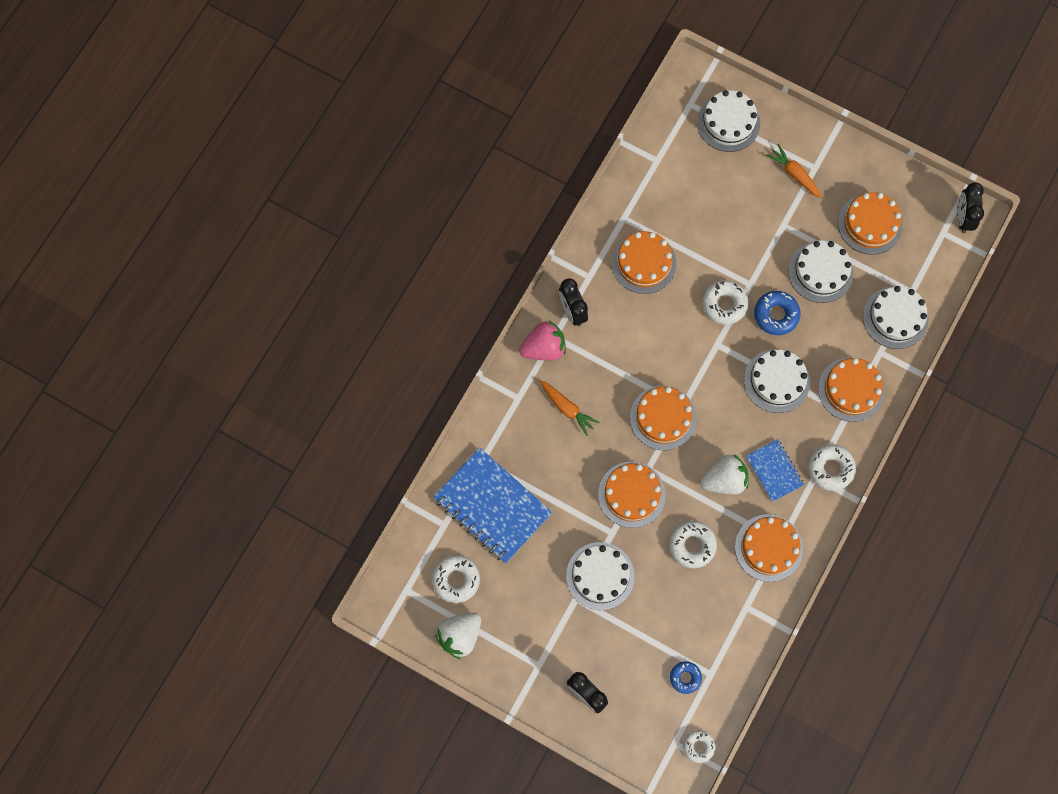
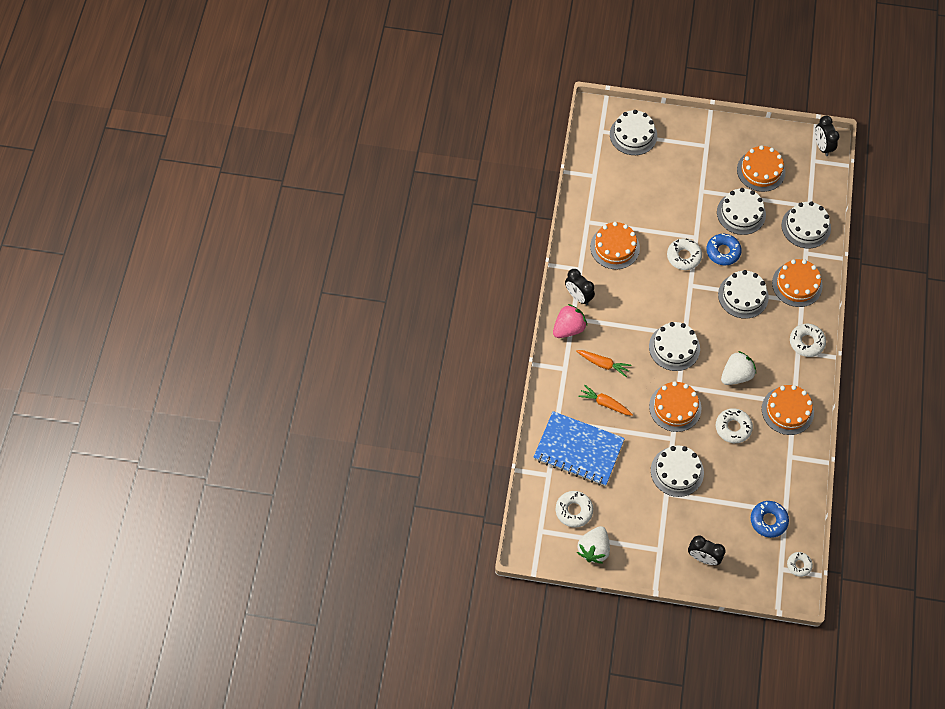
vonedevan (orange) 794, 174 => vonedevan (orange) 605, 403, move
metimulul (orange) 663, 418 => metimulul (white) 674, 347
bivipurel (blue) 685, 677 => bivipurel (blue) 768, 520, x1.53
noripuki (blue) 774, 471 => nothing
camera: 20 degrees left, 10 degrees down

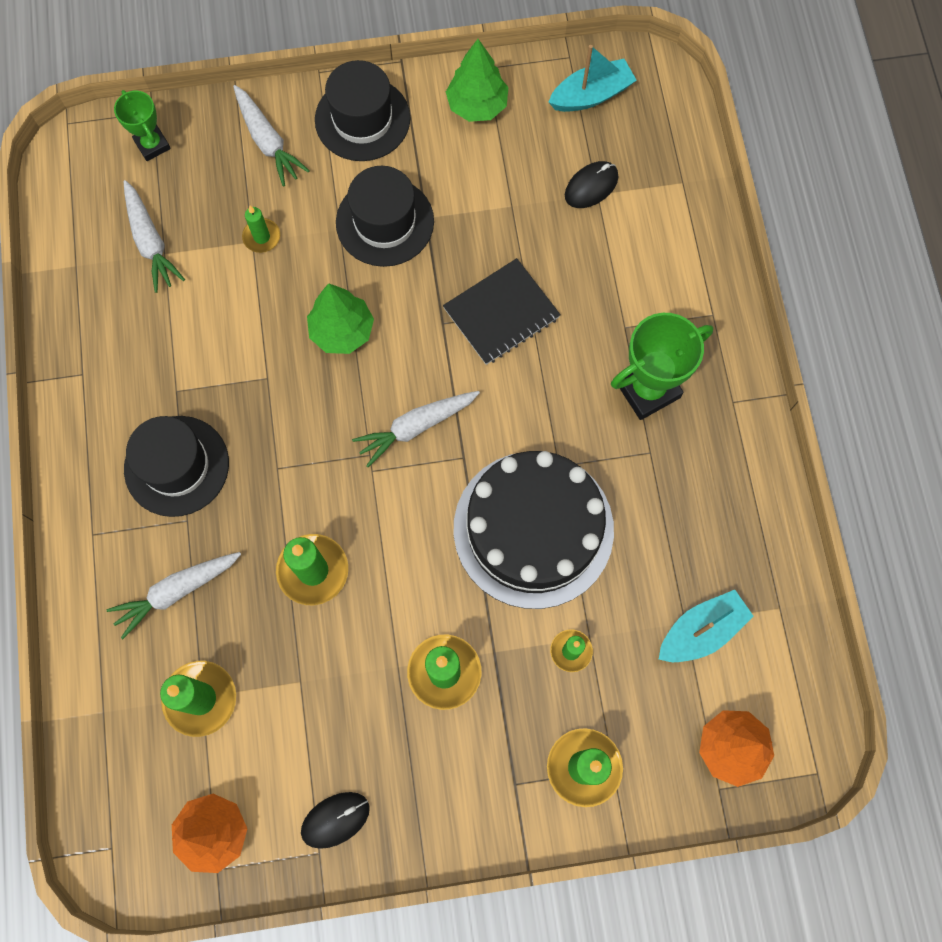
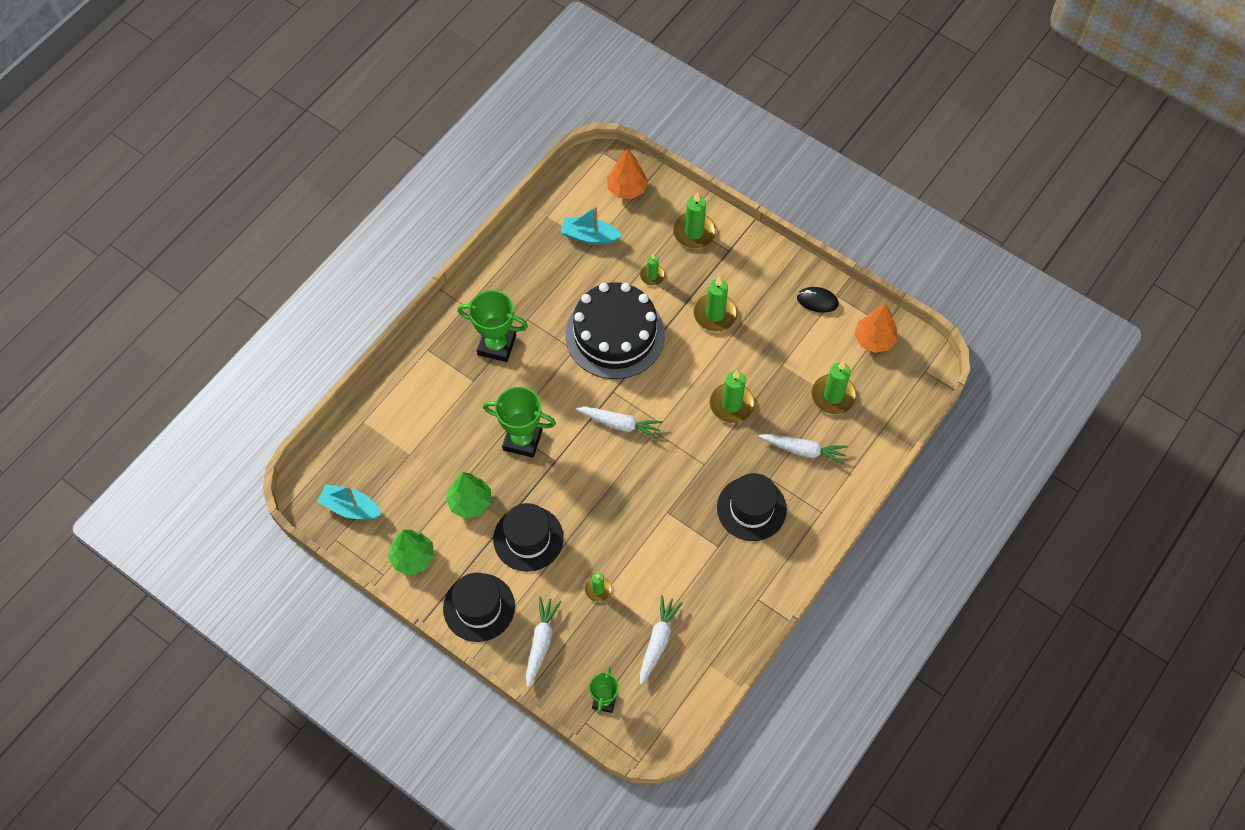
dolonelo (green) 342, 331 => dolonelo (green) 470, 502, move
noripuki (black) 501, 313 => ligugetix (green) 522, 440
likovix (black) 591, 186 => nothing
camera: 135 degrees left, 10 degrees down

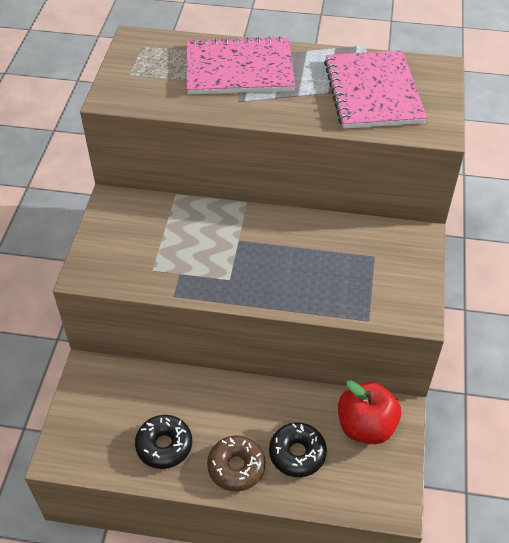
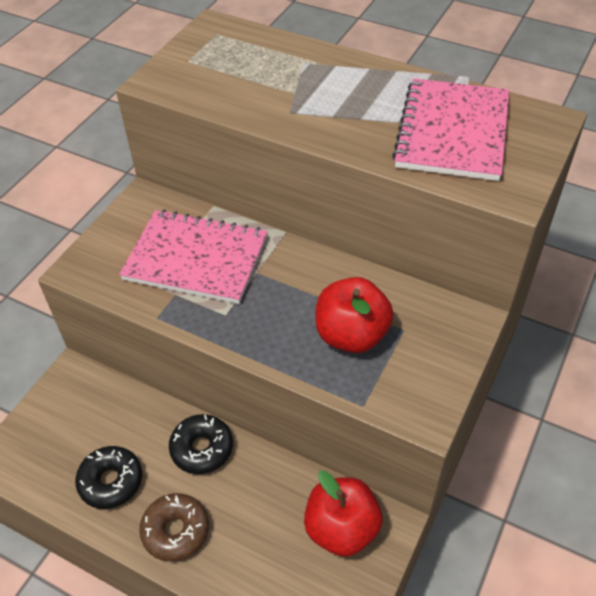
noripuki (pink) 239, 69 => noripuki (pink) 196, 259, move
bivipurel (black) 297, 454 => bivipurel (black) 202, 449, move
nothing => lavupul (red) 351, 335
camera: 20 degrees right, 0 degrees up

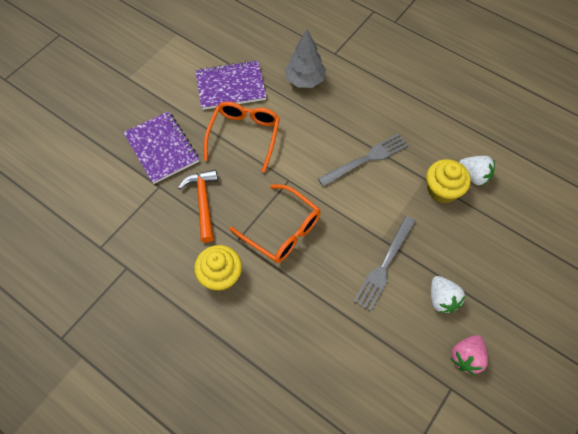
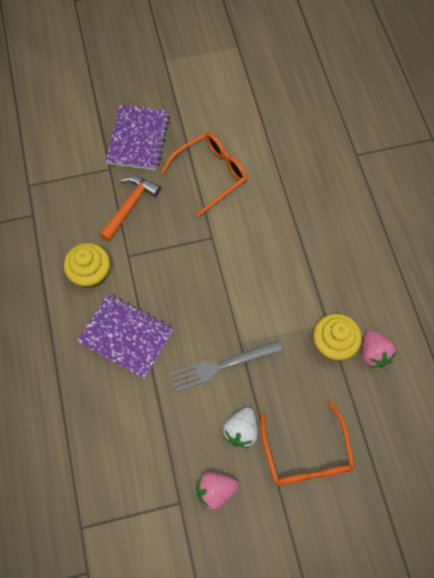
noripuki (purple) 230, 86 => noripuki (purple) 126, 336, move
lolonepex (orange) 283, 231 => lolonepex (orange) 306, 455, move
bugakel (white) 473, 176 => bugakel (pink) 373, 353
dolonelo (grey) 305, 80 => nothing
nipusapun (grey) 367, 159 => nothing
camera: 40 degrees right, 5 degrees up

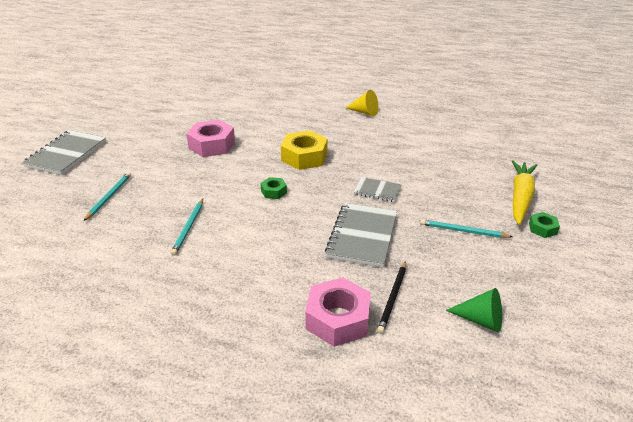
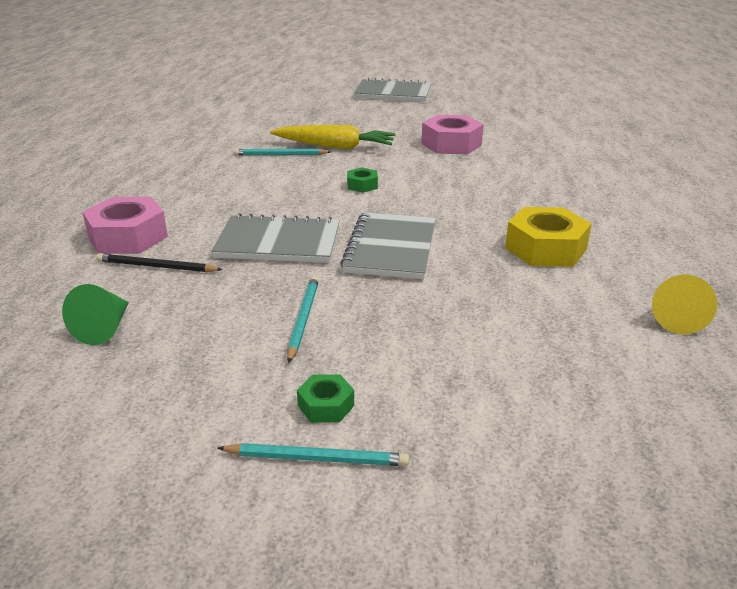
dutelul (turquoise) 109, 197 => dutelul (turquoise) 316, 458, move
vonedevan (yellow) 520, 197 => vonedevan (yellow) 335, 147, move
noripuki (grey) 377, 191 => noripuki (grey) 391, 248, x1.78
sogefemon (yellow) 304, 157 => sogefemon (yellow) 545, 249, move
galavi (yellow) 364, 112 => galavi (yellow) 676, 318, move
camera: 80 degrees right, 5 degrees down

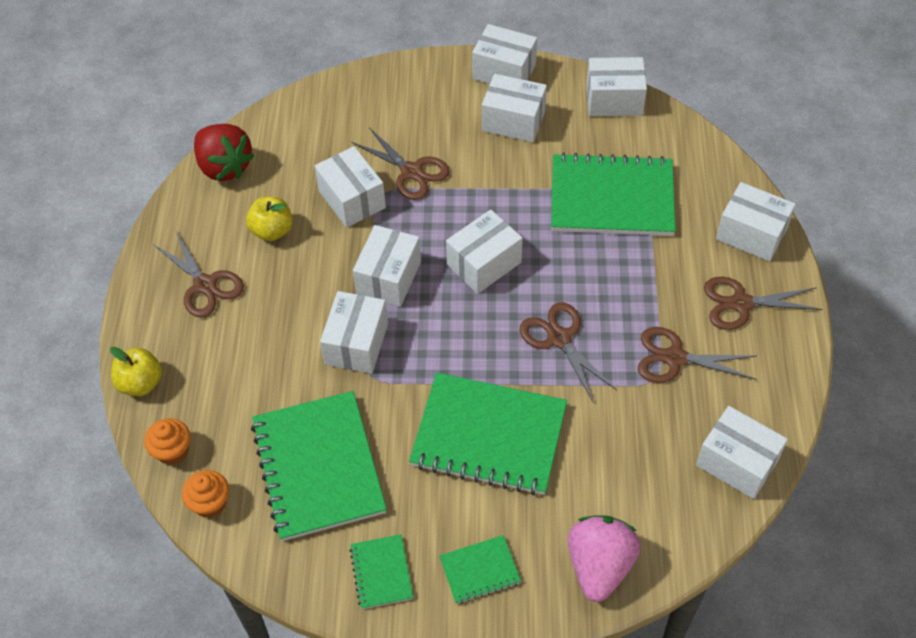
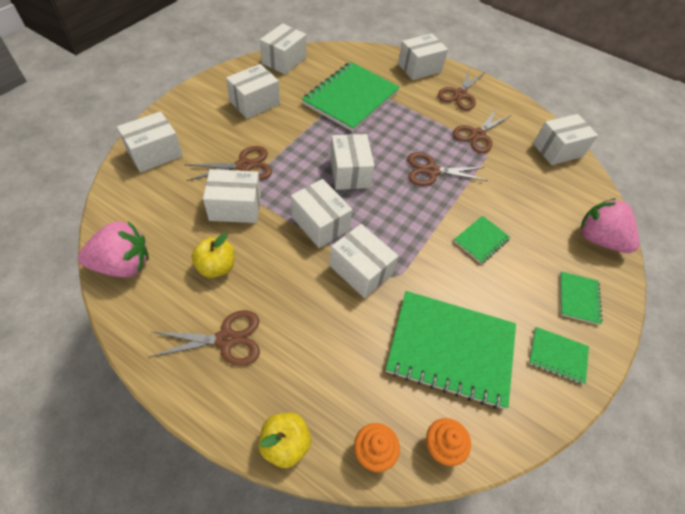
bugakel (red) 224, 167 => bugakel (pink) 123, 265
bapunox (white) 504, 71 => bapunox (white) 155, 153, move
noripuki (green) 489, 436 => noripuki (green) 481, 240, x0.47
camera: 65 degrees left, 0 degrees up

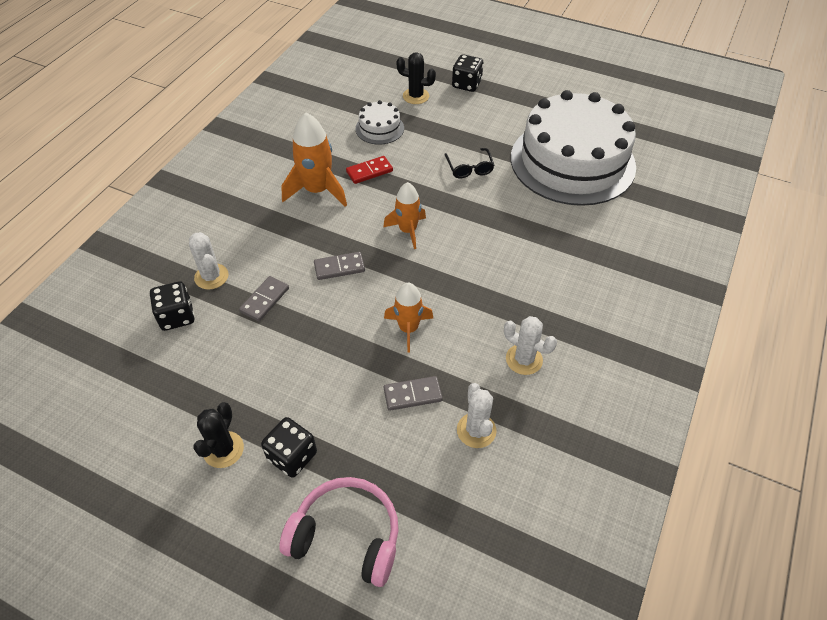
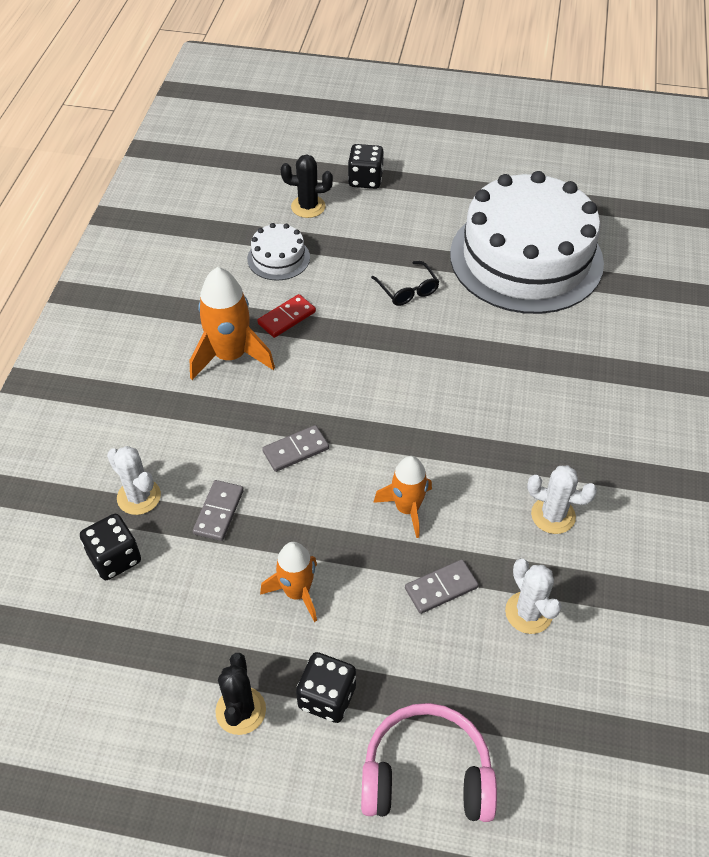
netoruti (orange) 407, 230 => netoruti (orange) 297, 592, move
camera: 15 degrees left, 0 degrees up

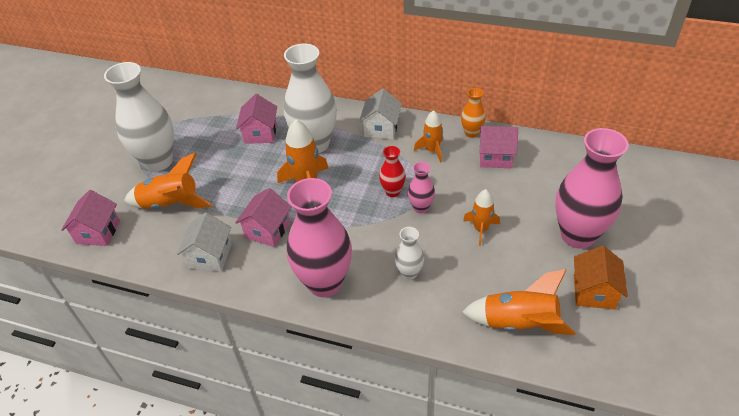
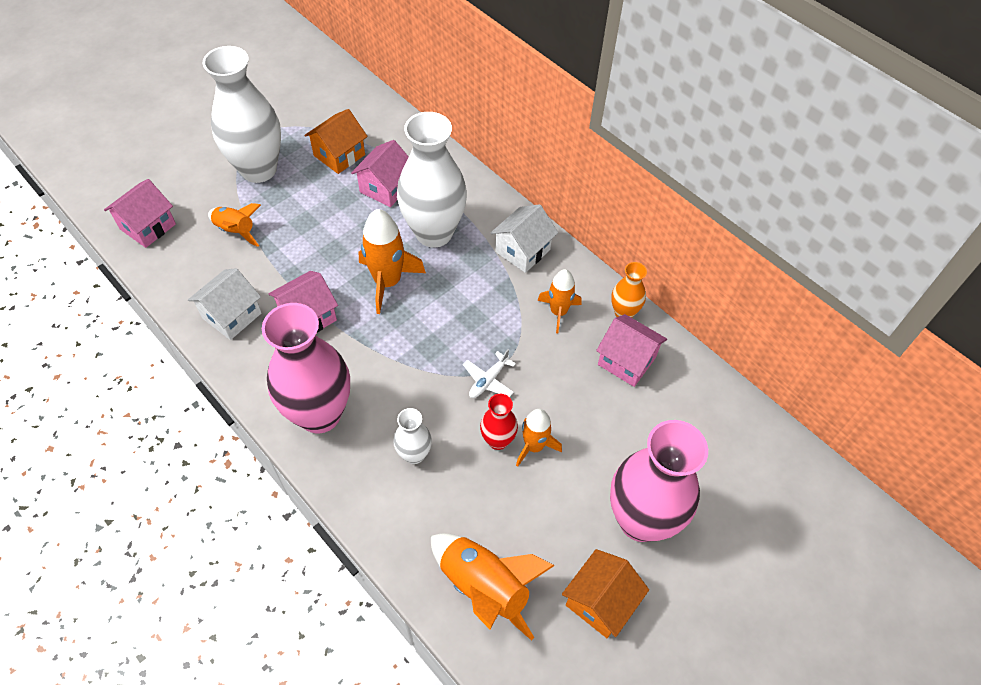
netoruti (orange) 171, 204 => netoruti (orange) 236, 231, x0.63
nothing => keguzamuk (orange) 339, 155
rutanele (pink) 421, 208 => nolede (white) 488, 380
rutanele (red) 392, 192 => rutanele (red) 498, 440, move
camera: 25 degrees right, 10 degrees up

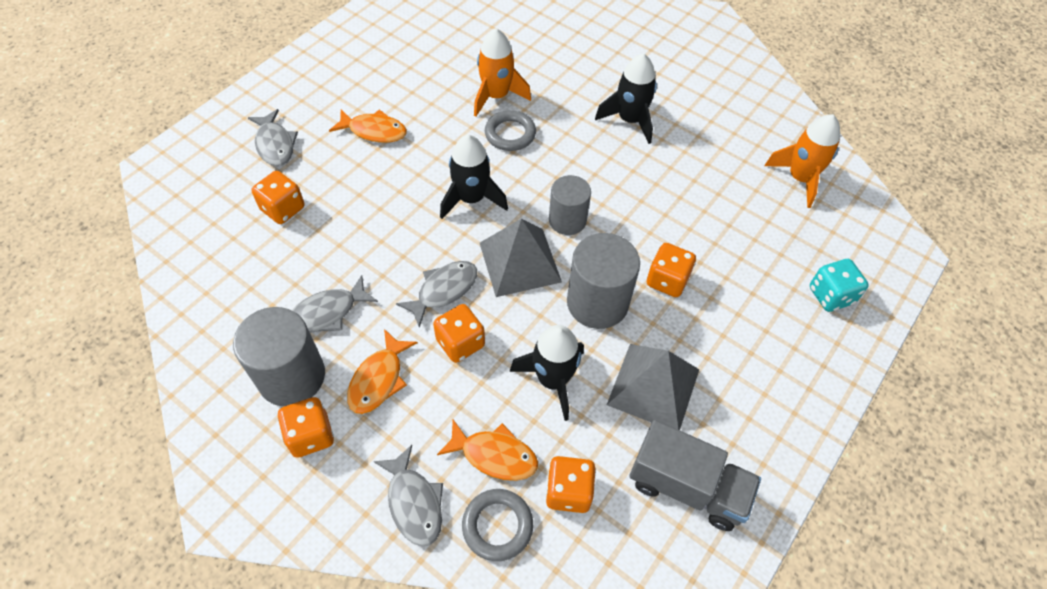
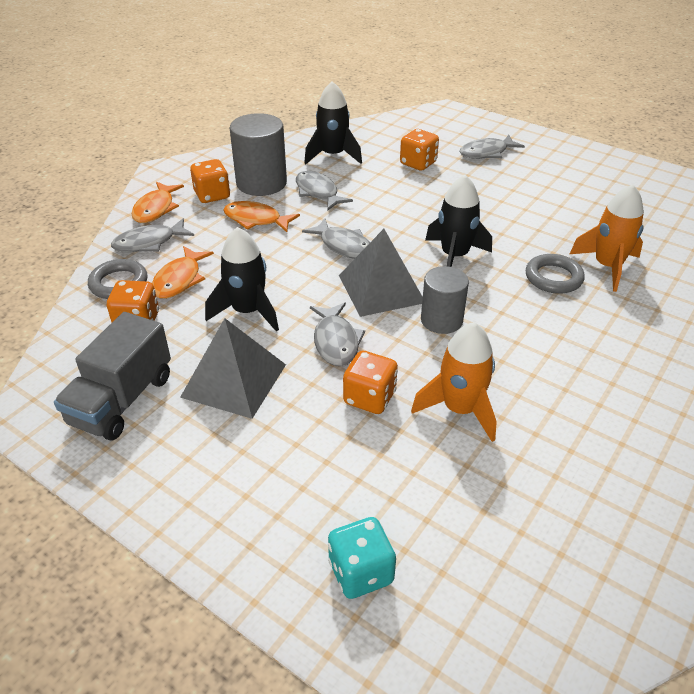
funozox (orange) 374, 131 => funozox (orange) 156, 209, move
netoruti (black) 630, 120 => netoruti (black) 333, 155, move
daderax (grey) 597, 302 => funozox (grey) 336, 341
netoruti (orange) 800, 178 => netoruti (orange) 460, 409, move
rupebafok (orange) 460, 343 => nothing
camera: 90 degrees right, 15 degrees down

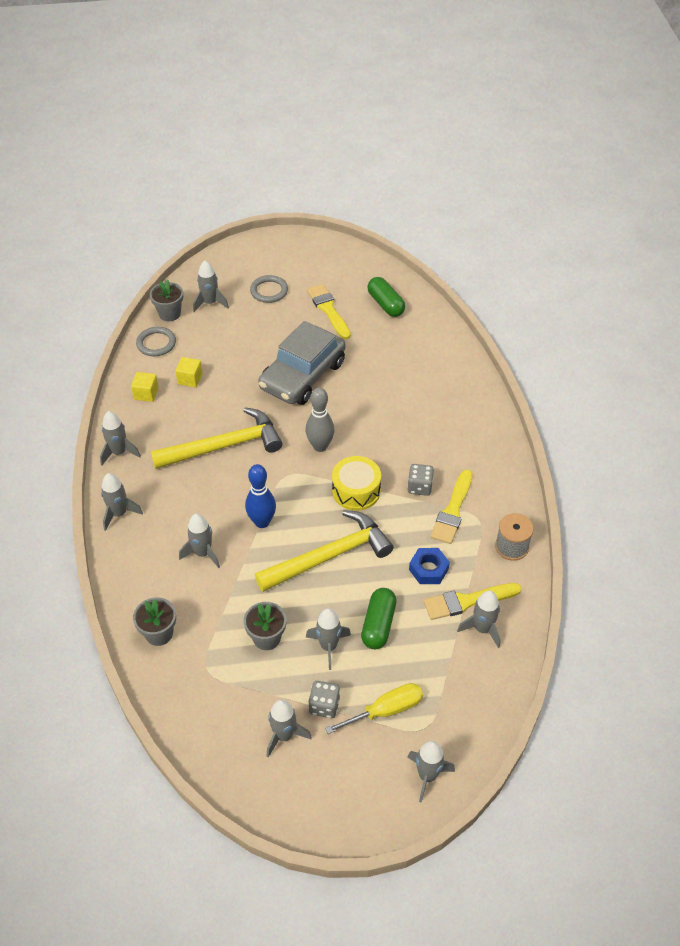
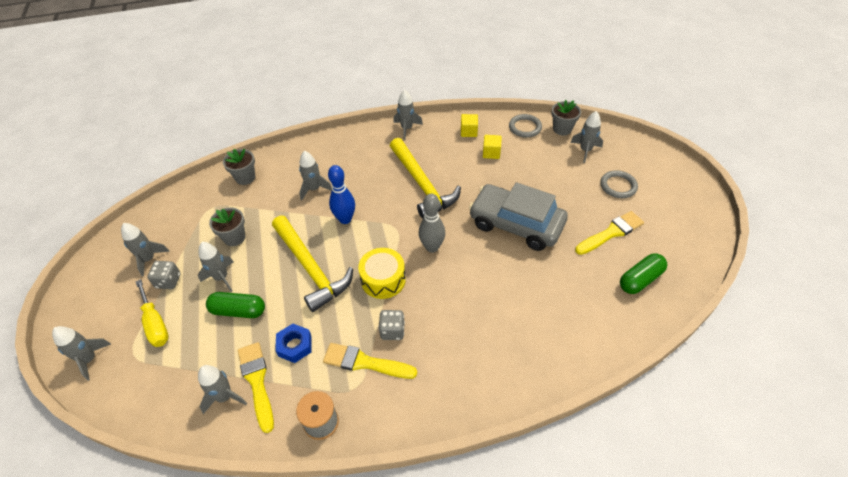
netoruti (grey) 119, 513 => nothing
camera: 85 degrees right, 0 degrees up

